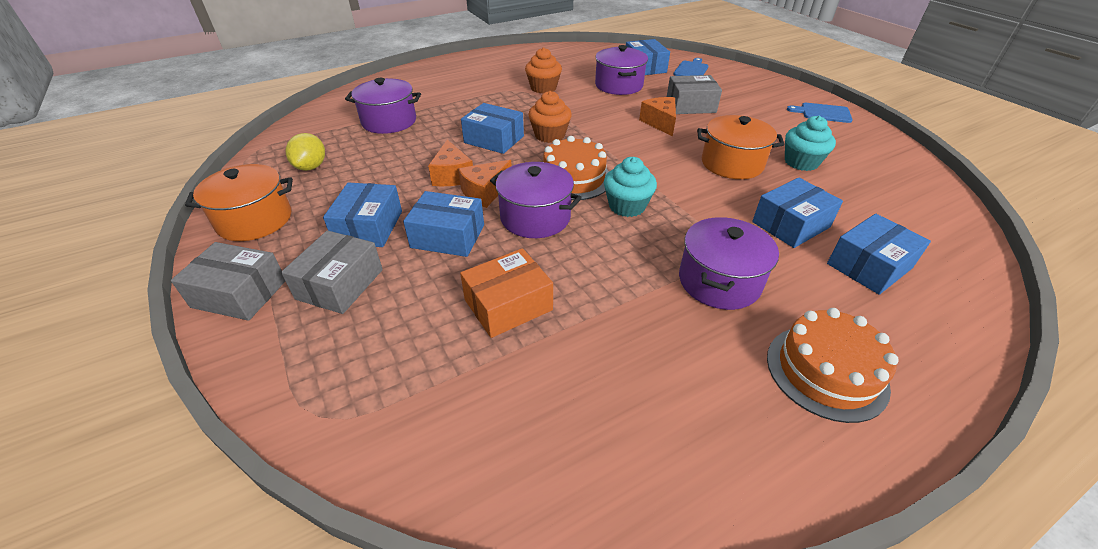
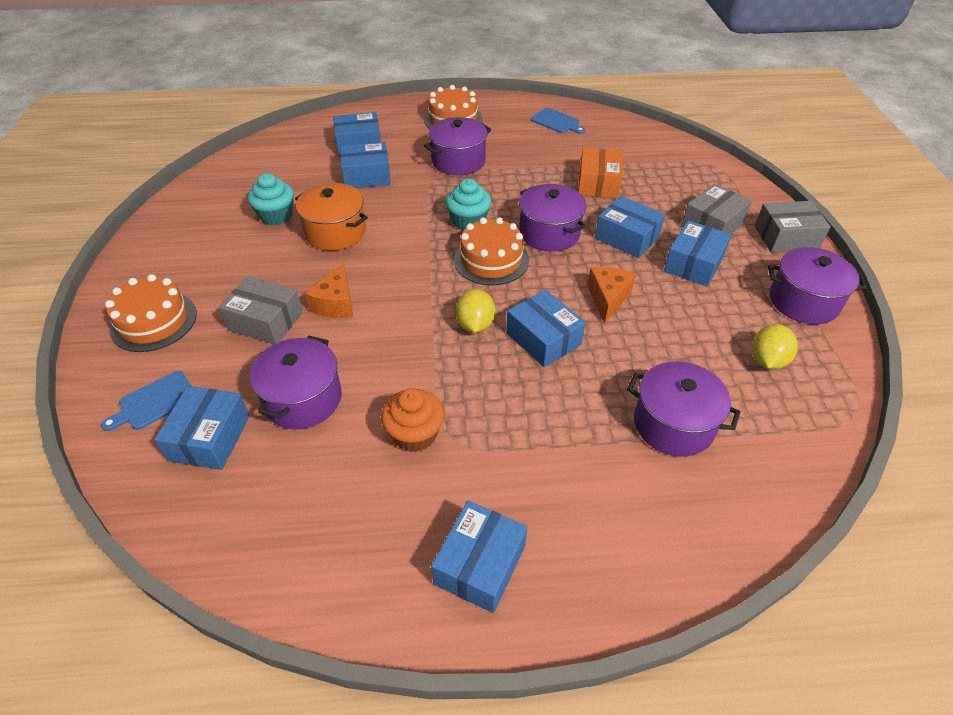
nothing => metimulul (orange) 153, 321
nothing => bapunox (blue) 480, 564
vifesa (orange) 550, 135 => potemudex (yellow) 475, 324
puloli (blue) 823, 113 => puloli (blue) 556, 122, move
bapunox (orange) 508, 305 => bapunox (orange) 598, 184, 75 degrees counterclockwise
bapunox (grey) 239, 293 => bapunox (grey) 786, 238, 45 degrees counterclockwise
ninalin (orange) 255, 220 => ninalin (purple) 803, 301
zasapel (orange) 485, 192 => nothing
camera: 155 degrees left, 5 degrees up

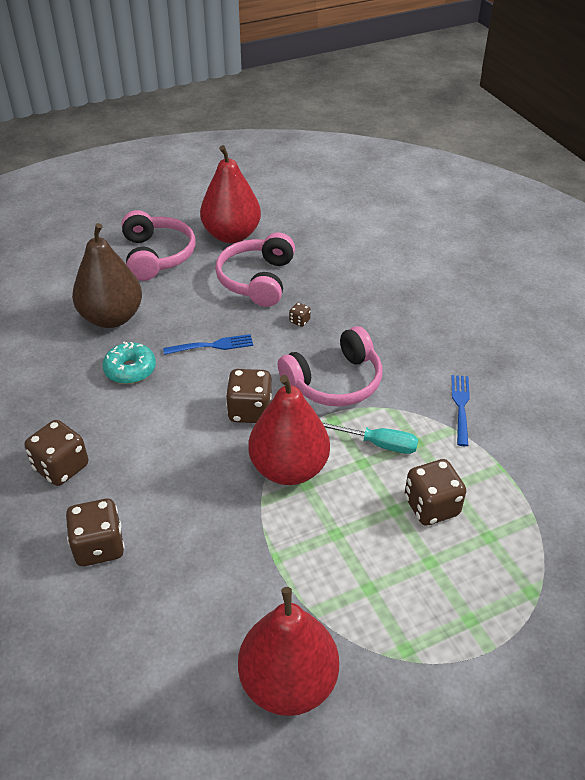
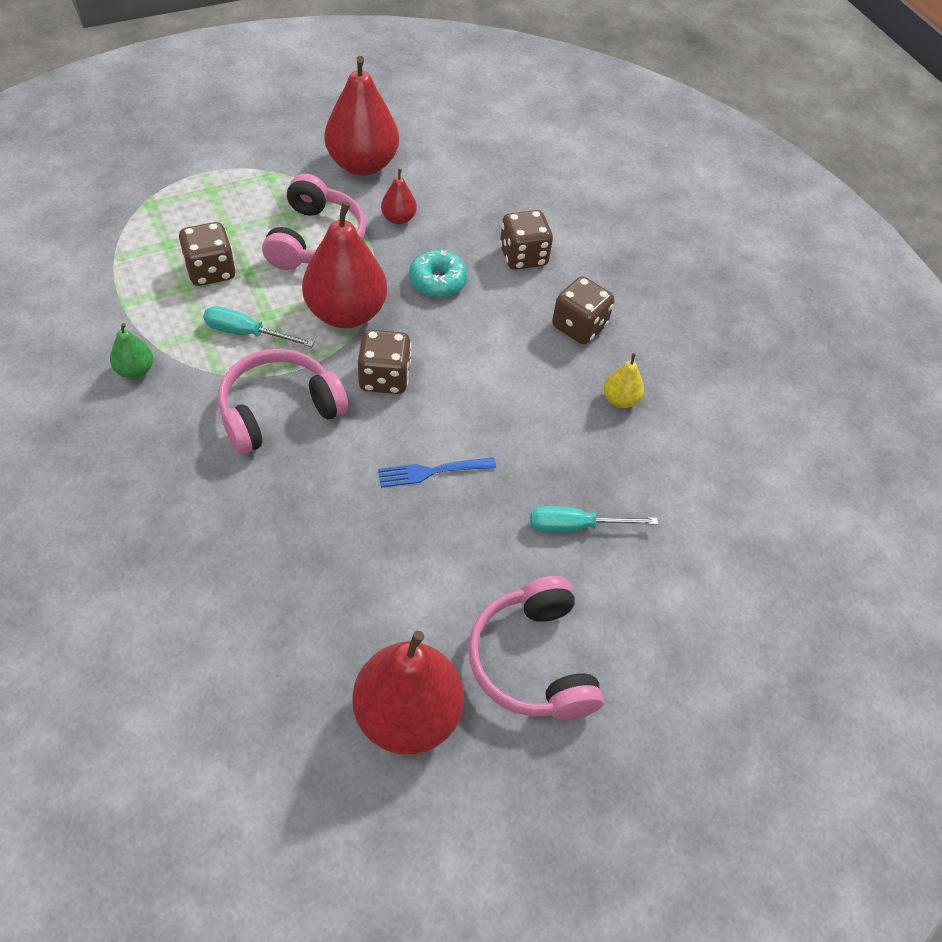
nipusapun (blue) 461, 407 => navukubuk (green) 135, 370
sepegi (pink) 257, 280 => sepegi (pink) 316, 240, move
nothing => navukubuk (red) 398, 218
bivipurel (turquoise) 130, 370 => bivipurel (turquoise) 437, 281, move
navukubuk (brown) 112, 318 => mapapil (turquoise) 575, 526
nothing => navukubuk (yellow) 620, 400
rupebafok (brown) 299, 321 => nothing
camera: 175 degrees right, 10 degrees up

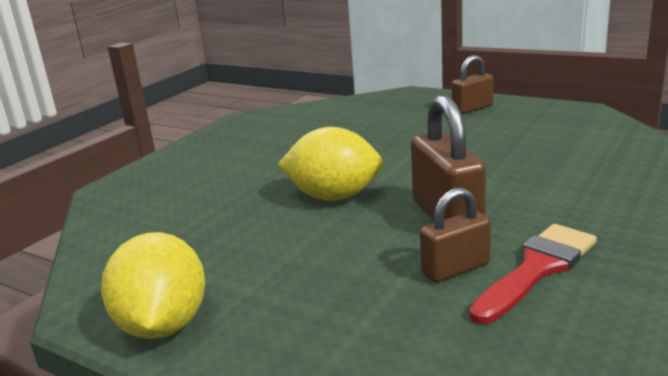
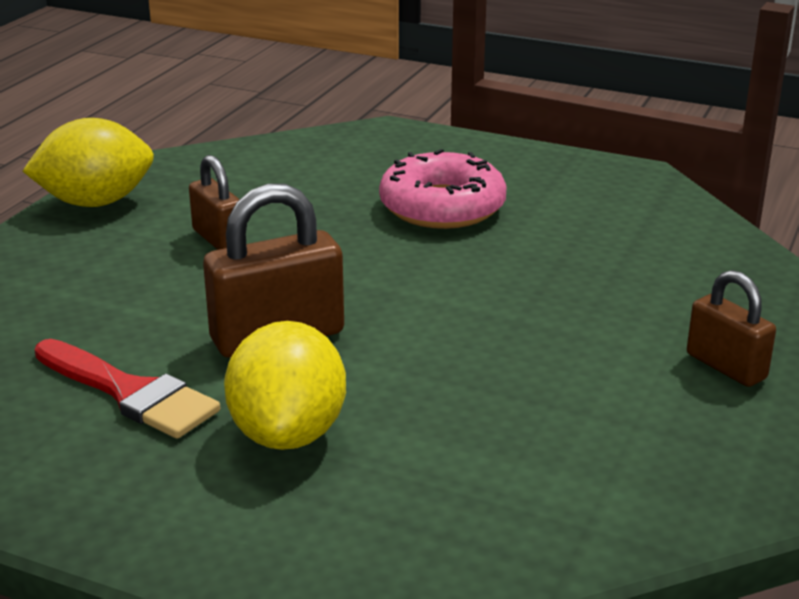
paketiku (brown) 455, 268 => paketiku (brown) 219, 239, move
potemudex (yellow) 334, 197 => potemudex (yellow) 288, 433, move
nothing => bivipurel (pink) 442, 207
camera: 80 degrees right, 5 degrees up

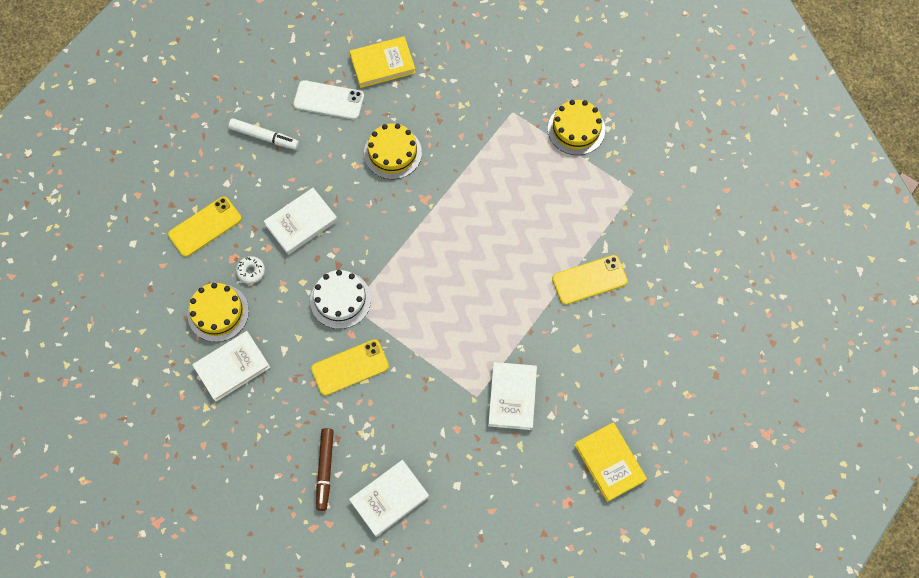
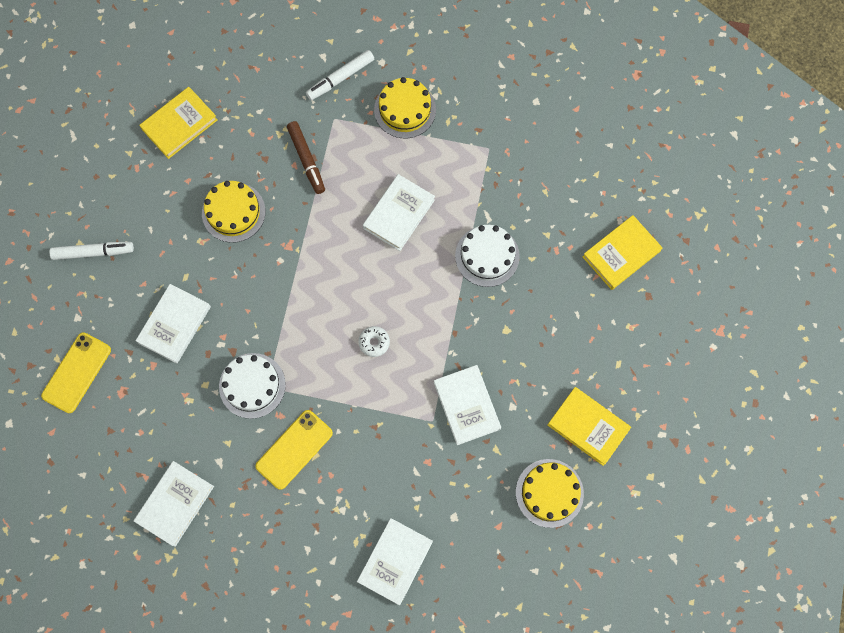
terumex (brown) 325, 469 => terumex (brown) 306, 159, move
nothing => terumex (white) 341, 78
bivipurel (white) 251, 271 => bivipurel (white) 374, 342, move
nothing => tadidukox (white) 398, 214
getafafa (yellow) 589, 280 => metimulul (white) 487, 256
metimulul (yellow) 218, 312 => metimulul (yellow) 549, 493, move
nothing => tadidukox (yellow) 621, 254
getafafa (white) 329, 100 => nothing
camera: 25 degrees left, 5 degrees up

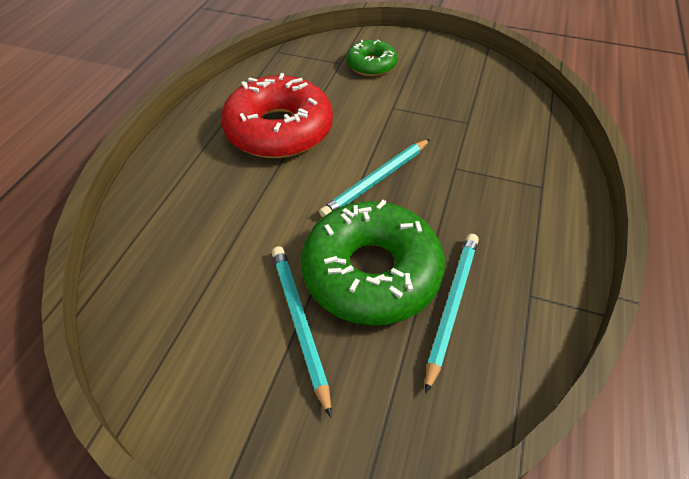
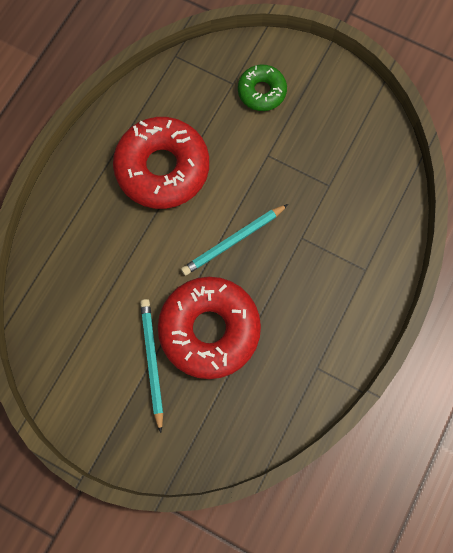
bivipurel (green) 371, 272 => bivipurel (red) 209, 329
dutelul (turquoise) 451, 306 => nothing
camera: 10 degrees right, 25 degrees up

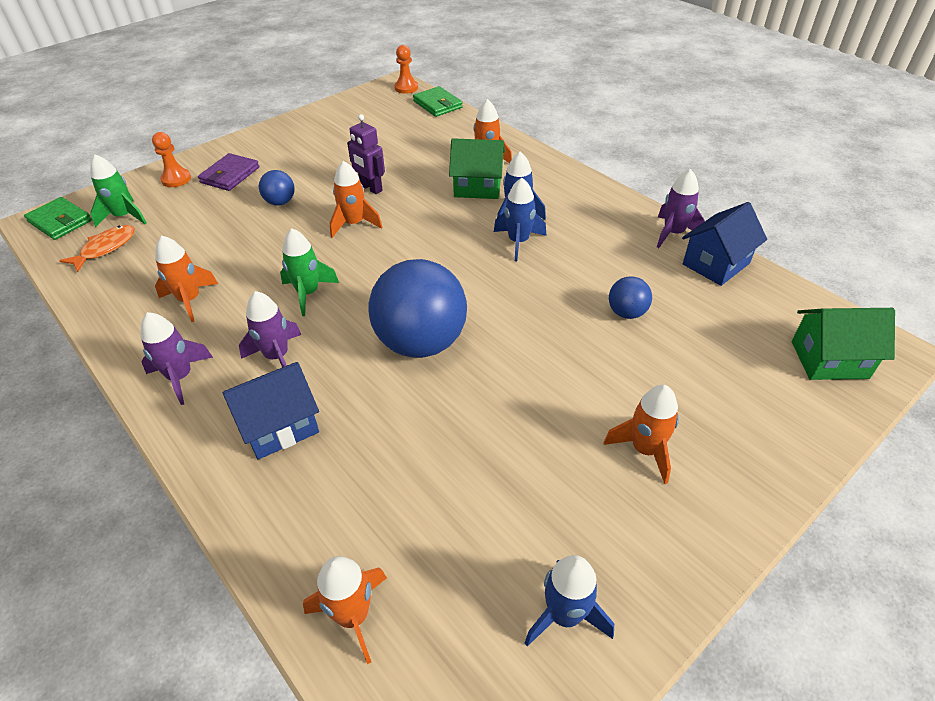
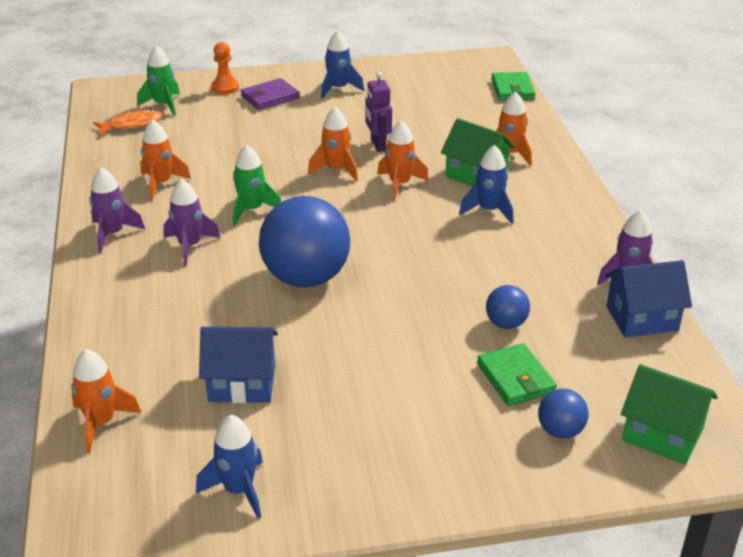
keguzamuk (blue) 279, 426 => keguzamuk (blue) 242, 384, move
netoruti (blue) 518, 242 => netoruti (blue) 338, 89, move
netoruti (orange) 645, 449 => netoruti (orange) 400, 184, move
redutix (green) 60, 221 => redutix (green) 515, 378, move
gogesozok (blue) 280, 202 => gogesozok (blue) 560, 431, move
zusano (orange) 406, 88 => nothing
camera: 30 degrees right, 10 degrees down

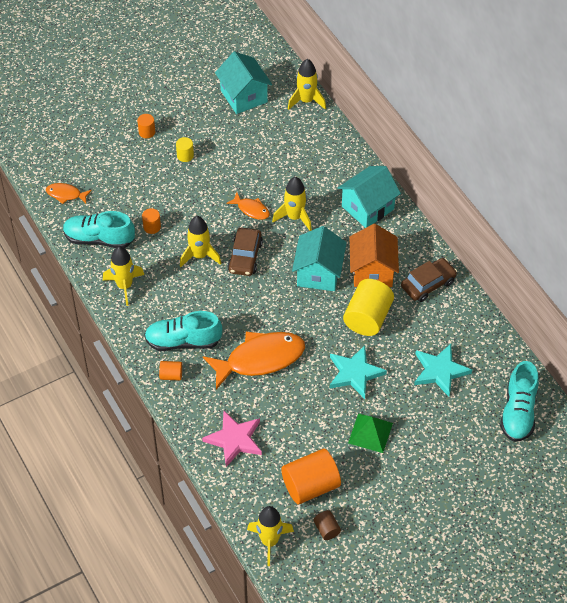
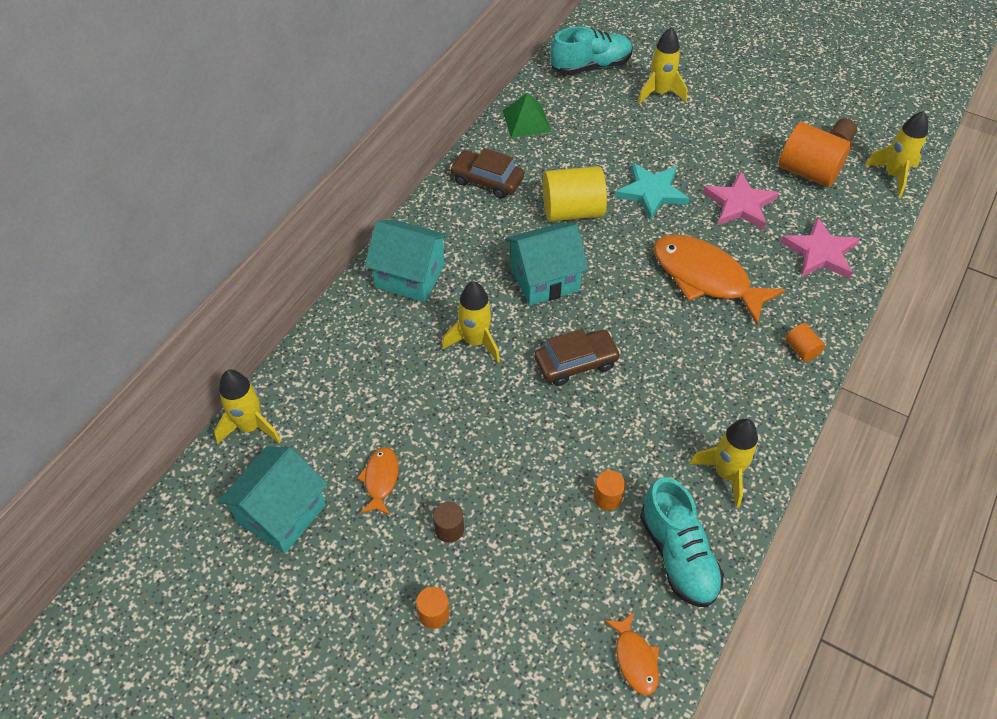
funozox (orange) 251, 209 => funozox (orange) 380, 479, move
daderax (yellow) 185, 155 => daderax (brown) 449, 529
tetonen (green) 370, 433 => tetonen (green) 526, 121, move
netoruti (yellow) 200, 256 => netoruti (yellow) 660, 93, move
nothing => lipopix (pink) 740, 204
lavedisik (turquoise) 183, 341 => nothing
keguzamuk (orange) 372, 271 => nothing
lipopix (turquoise) 440, 371 => nothing
camera: 120 degrees left, 0 degrees up

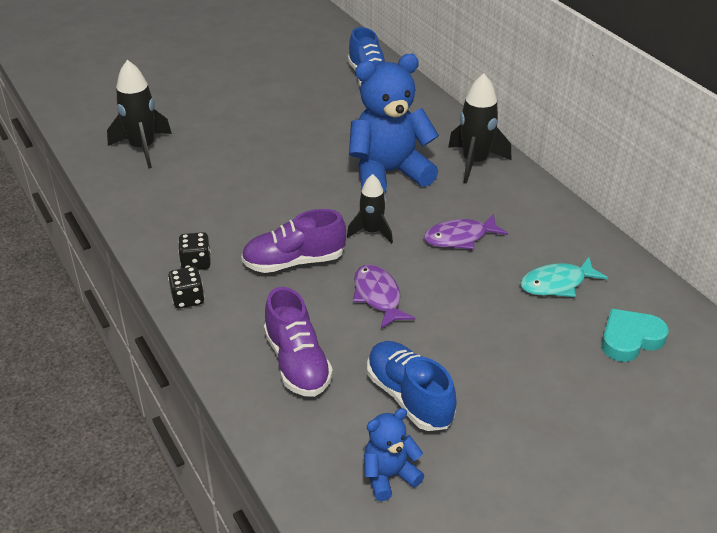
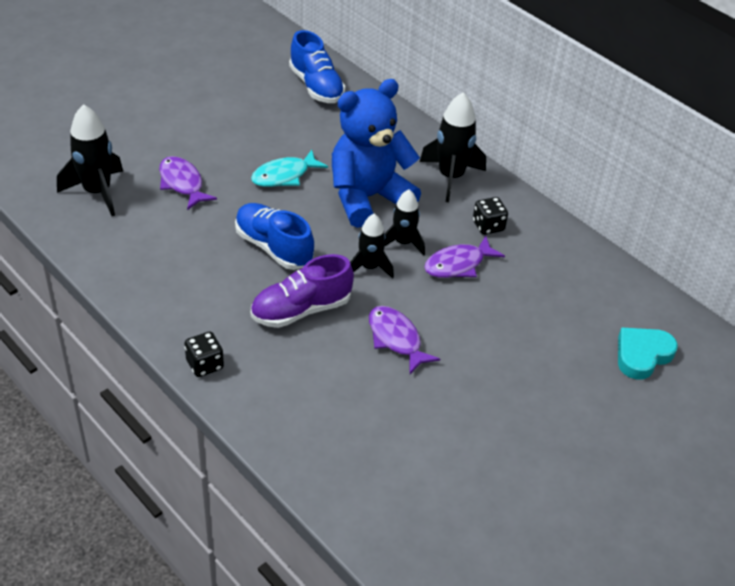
nothing => funozox (purple) 182, 183
lavedisik (blue) 409, 397 => lavedisik (blue) 274, 247, move
funozox (turquoise) 557, 284 => funozox (turquoise) 284, 176, move
nothing => netoruti (black) 403, 243
rupebafok (black) 196, 263 => rupebafok (black) 488, 226, move
lavedisik (purple) 297, 363 => nothing
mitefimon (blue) 389, 476 => nothing
camera: 15 degrees left, 5 degrees up

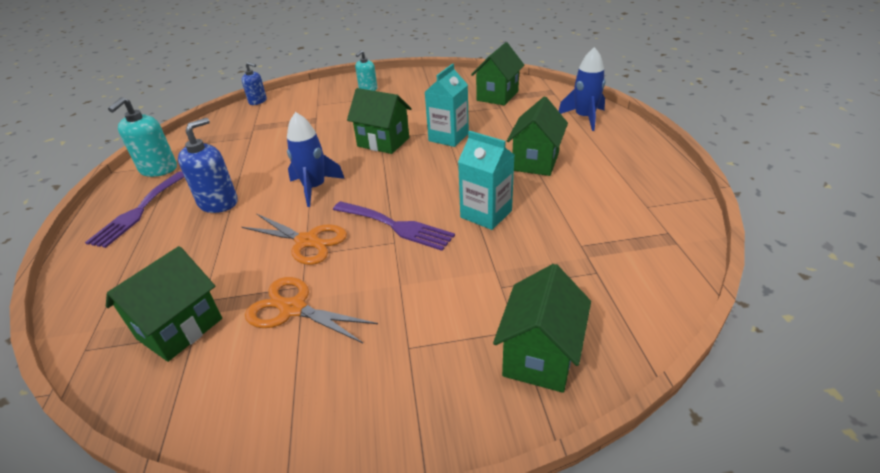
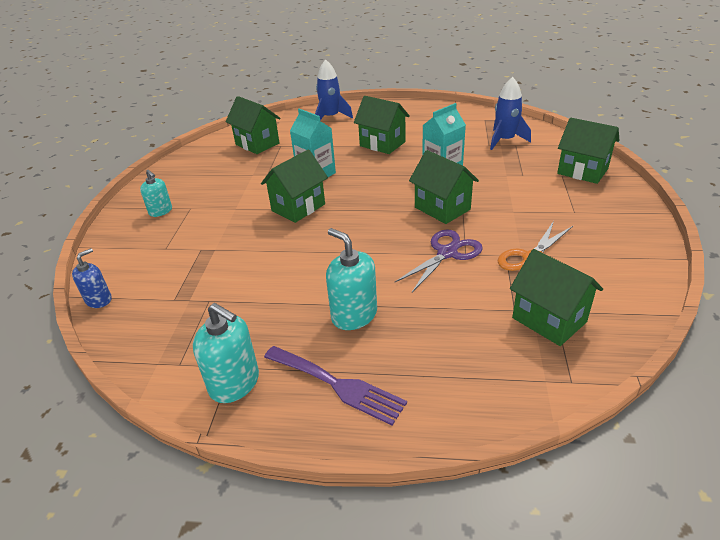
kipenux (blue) 218, 203 => kipenux (turquoise) 354, 315
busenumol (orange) 307, 241 => busenumol (purple) 447, 253
nipusapun (purple) 396, 226 => keguzamuk (green) 442, 208
netoruti (blue) 314, 188 => netoruti (blue) 505, 140, move
camera: 75 degrees left, 0 degrees up

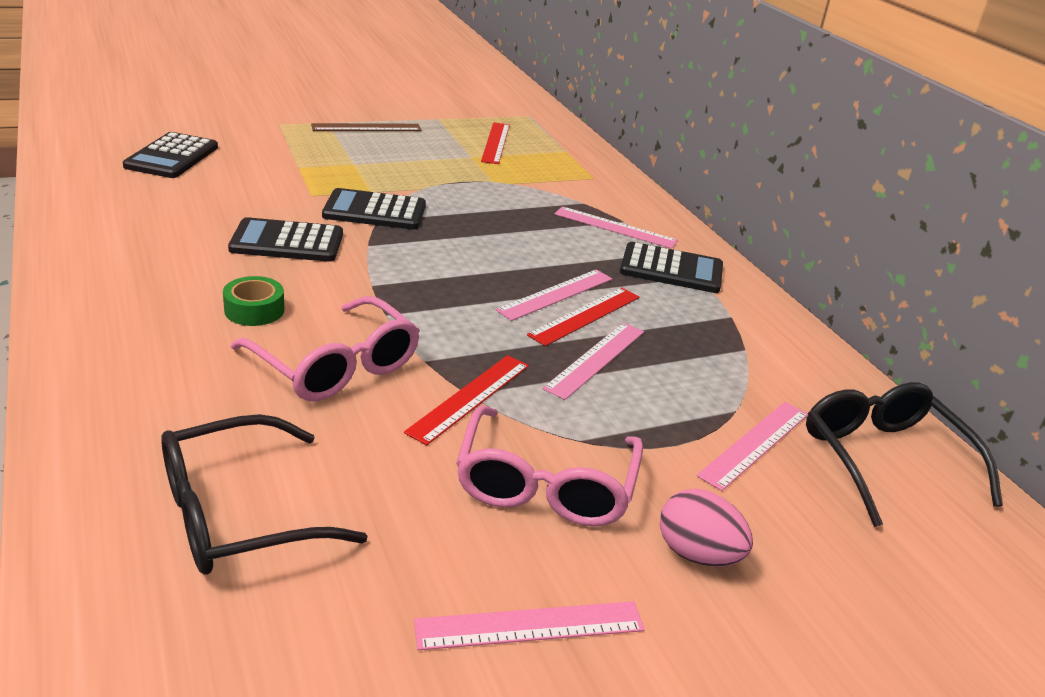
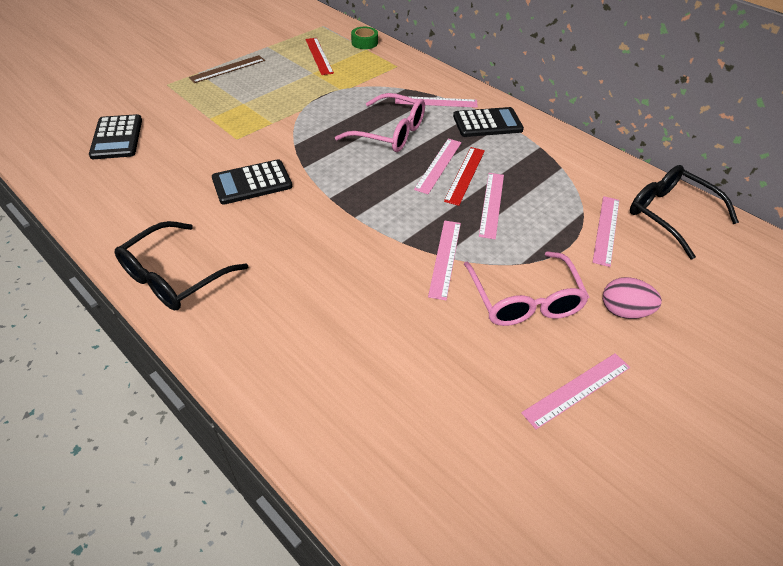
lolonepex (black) 238, 514 => lolonepex (black) 174, 277, move
lolonepex (pink) 336, 366 => lolonepex (pink) 390, 133, move
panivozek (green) 254, 310 => panivozek (green) 364, 42, move
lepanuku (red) 469, 397 => lepanuku (pink) 445, 258
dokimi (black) 374, 211 => nothing
camera: 20 degrees left, 15 degrees up

